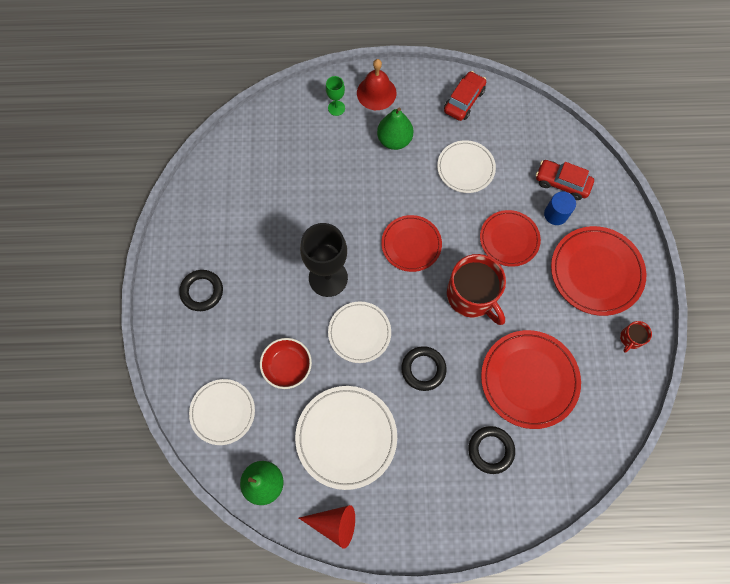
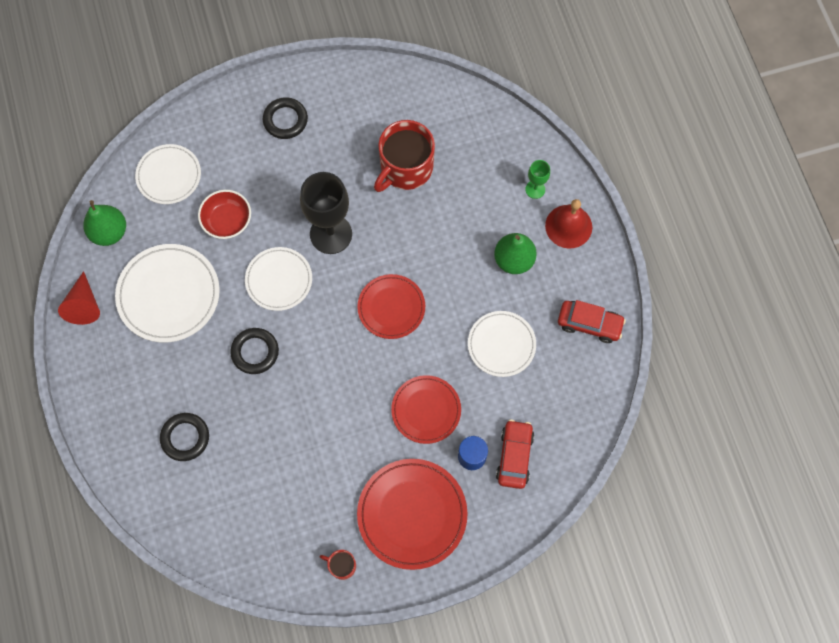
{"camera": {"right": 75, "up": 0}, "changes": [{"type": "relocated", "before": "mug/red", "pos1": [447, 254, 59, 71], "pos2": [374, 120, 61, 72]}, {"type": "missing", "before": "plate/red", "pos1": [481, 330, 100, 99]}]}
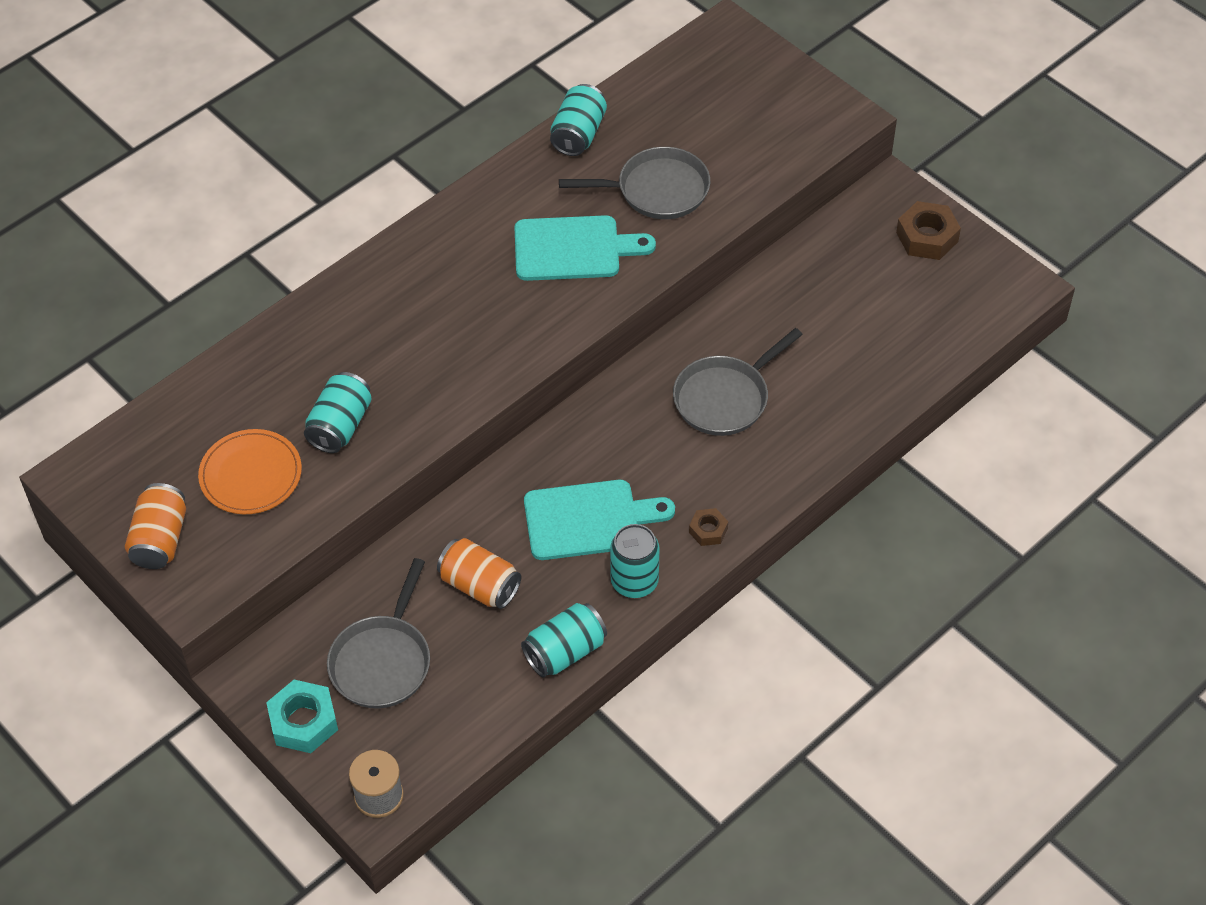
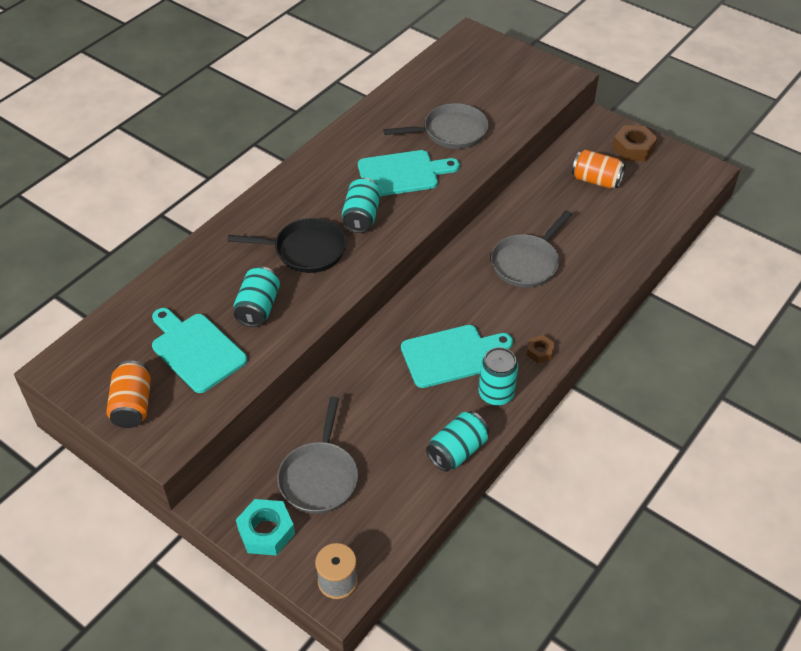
{"camera": {"right": -10, "up": -5}, "changes": [{"type": "relocated", "before": "can/turquoise", "pos1": [550, 84, 57, 72], "pos2": [342, 178, 39, 55]}, {"type": "exchanged", "before": "plate/orange", "after": "cutting board/turquoise", "pos1": [198, 429, 104, 85], "pos2": [152, 308, 95, 85]}, {"type": "relocated", "before": "can/orange", "pos1": [437, 538, 84, 71], "pos2": [572, 149, 54, 39]}, {"type": "appeared", "after": "pan/black", "pos2": [227, 218, 119, 55]}]}
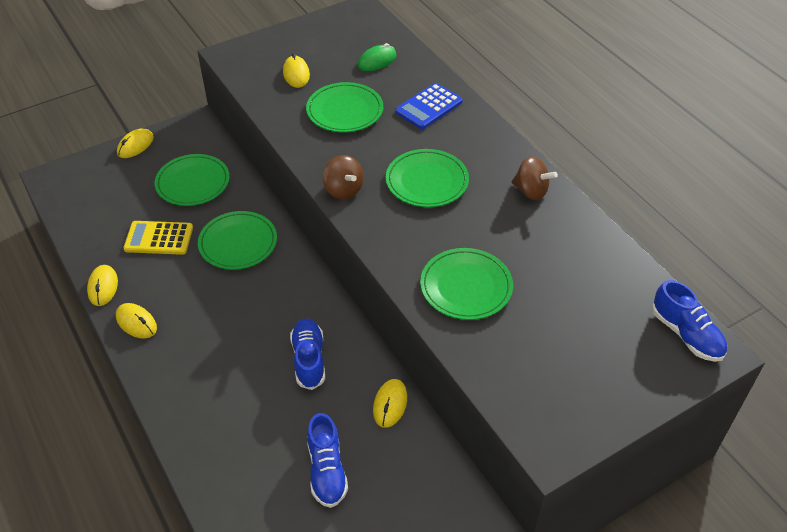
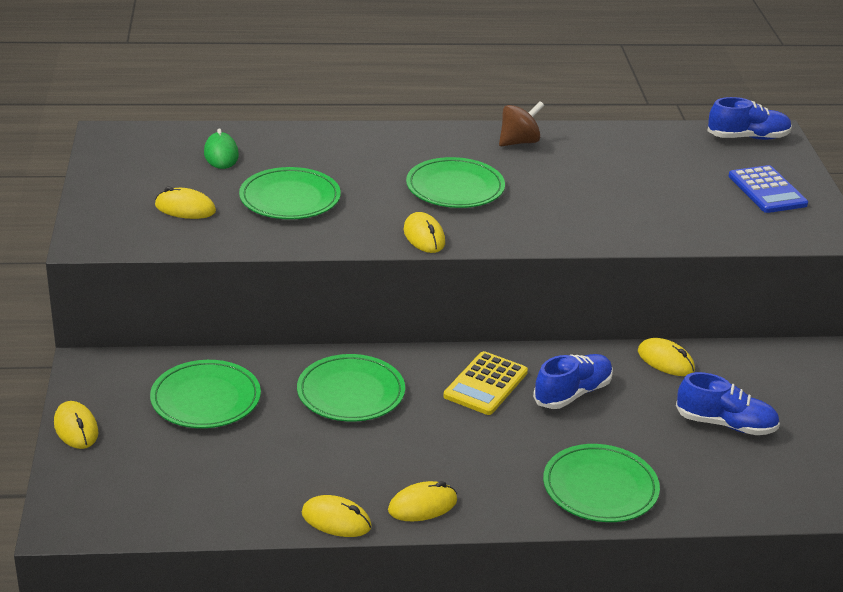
{"camera": {"right": -65, "up": -15}, "changes": [{"type": "relocated", "before": "calculator/blue", "pos1": [395, 83, 68, 46], "pos2": [728, 165, 80, 48]}, {"type": "exchanged", "before": "spinning top/brown", "after": "mouse/yellow", "pos1": [323, 155, 41, 44], "pos2": [404, 212, 41, 41]}, {"type": "relocated", "before": "calculator/yellow", "pos1": [123, 221, 70, 34], "pos2": [443, 351, 85, 64]}, {"type": "relocated", "before": "plate/green", "pos1": [420, 248, 93, 72], "pos2": [543, 444, 117, 78]}, {"type": "spun", "before": "shoe/blue", "pos1": [290, 318, 35, 72], "pos2": [533, 354, 80, 55], "turn": 120}]}
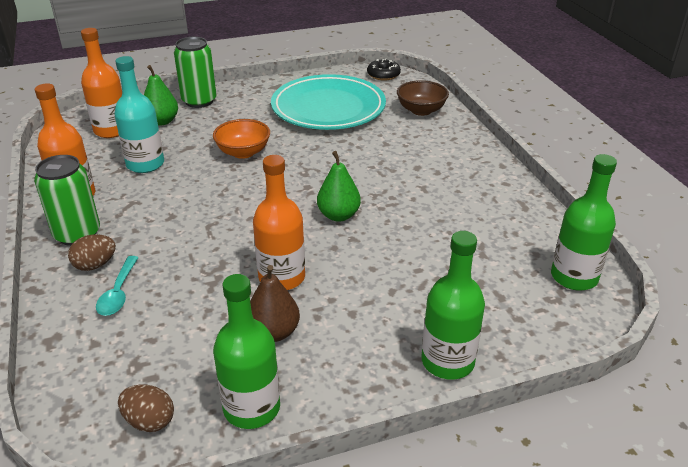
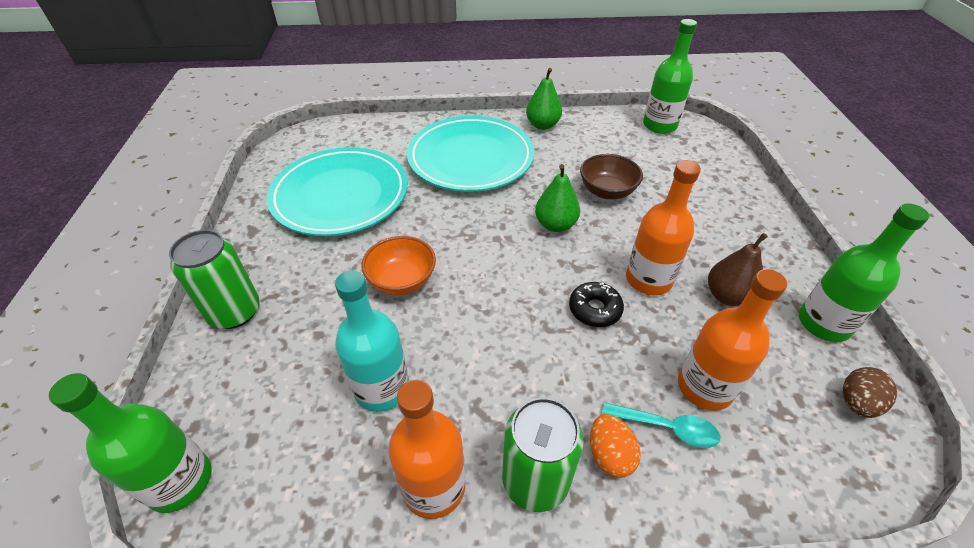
{"camera": {"right": -75, "up": 10}, "changes": [{"type": "relocated", "before": "bottle/orange", "pos1": [81, 28, 41, 110], "pos2": [678, 269, 109, 142]}, {"type": "relocated", "before": "donut/black", "pos1": [367, 59, 34, 22], "pos2": [569, 282, 55, 45]}, {"type": "relocated", "before": "pear/green", "pos1": [144, 65, 34, 61], "pos2": [526, 68, 36, 62]}, {"type": "relocated", "before": "bowl/brown", "pos1": [397, 80, 52, 36], "pos2": [580, 154, 63, 45]}, {"type": "relocated", "before": "bottle/green", "pos1": [421, 231, 64, 149], "pos2": [49, 373, 163, 140]}, {"type": "colour", "before": "egg/brown", "after": "egg/orange", "pos1": [68, 234, 48, 37], "pos2": [590, 414, 51, 64]}, {"type": "appeared", "after": "plate/turquoise", "pos2": [407, 116, 127, 76]}]}
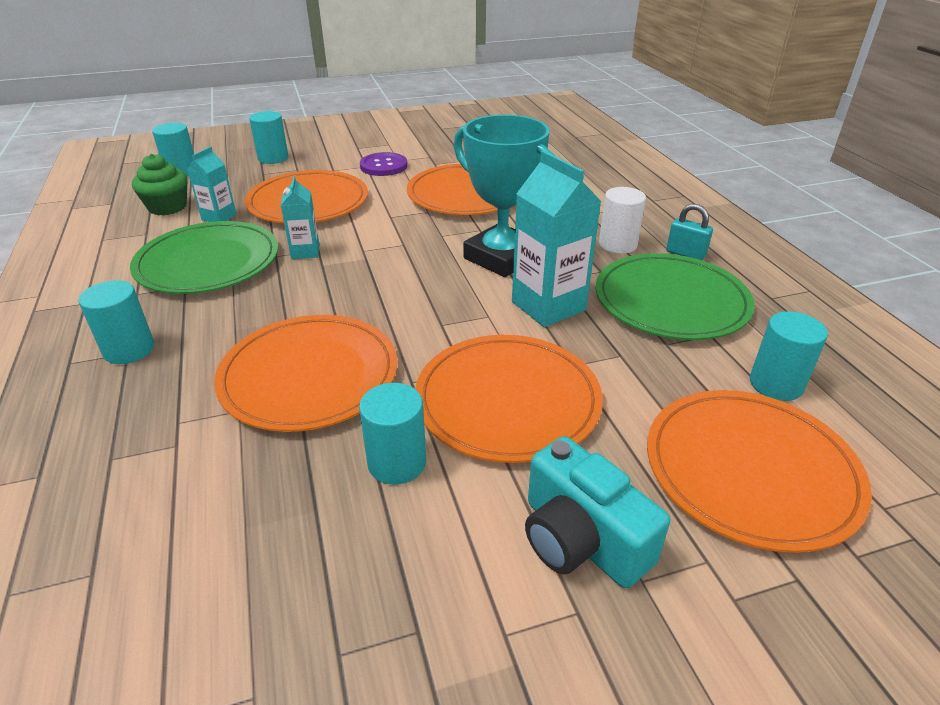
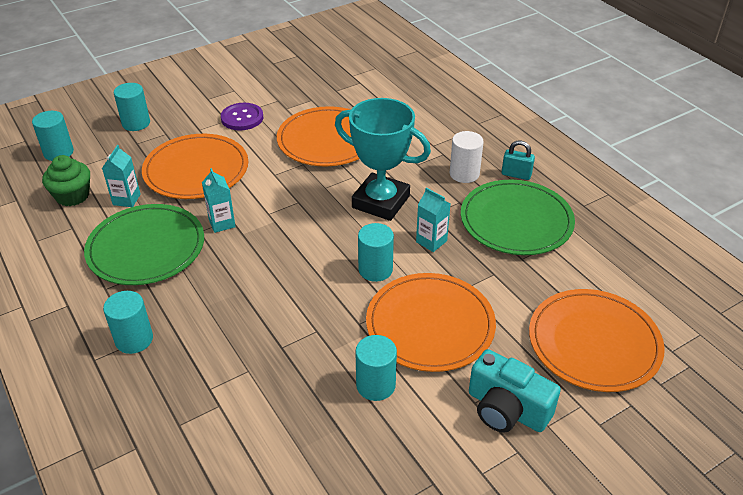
{"camera": {"right": -15, "up": 5}, "changes": [{"type": "size", "before": "carton/turquoise", "pos1": [512, 150, 90, 177], "pos2": [416, 188, 34, 64], "scale": 0.56}, {"type": "relocated", "before": "cylinder/turquoise", "pos1": [750, 311, 78, 90], "pos2": [358, 223, 36, 59]}, {"type": "missing", "before": "plate/orange", "pos1": [214, 315, 183, 117]}]}
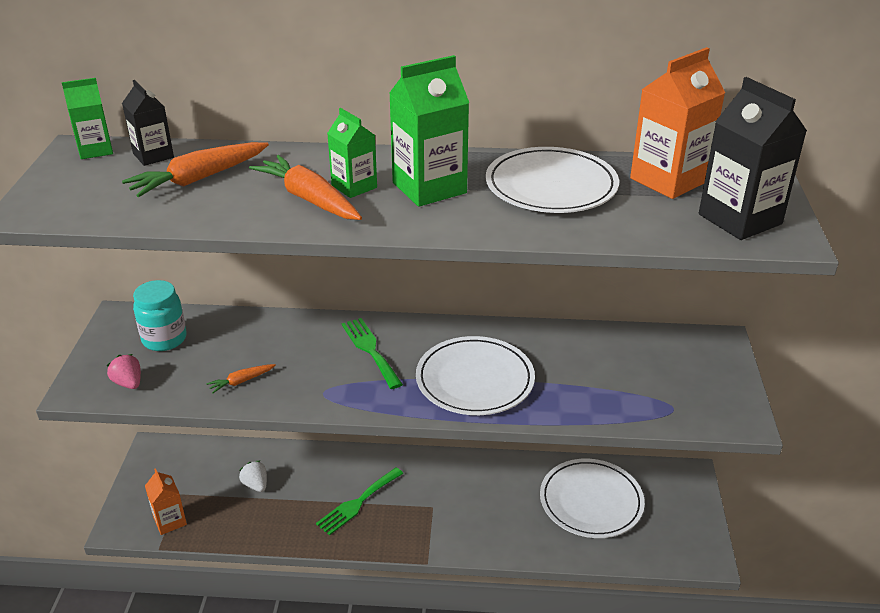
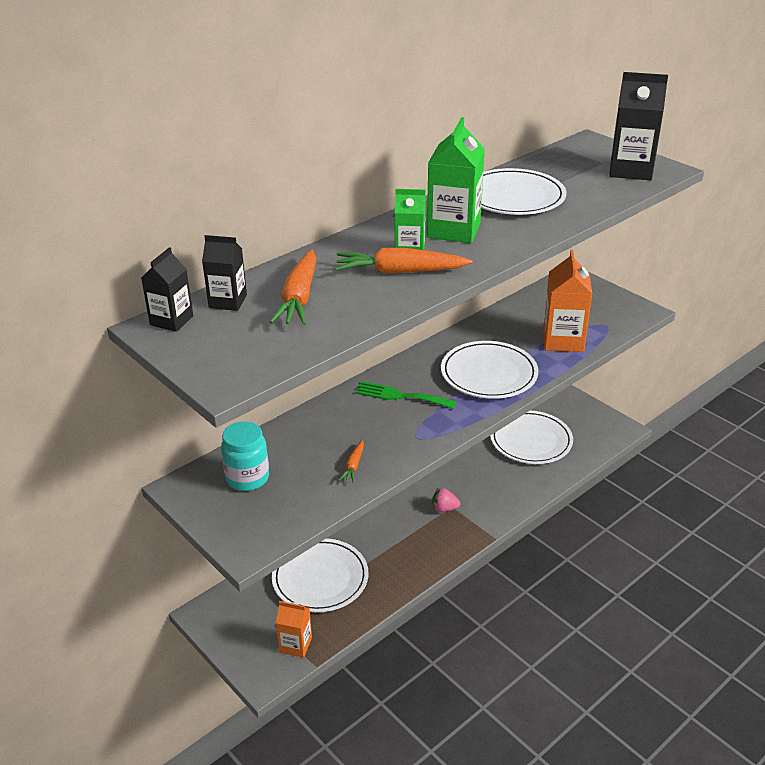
{"camera": {"right": -45, "up": 0}, "changes": [{"type": "relocated", "before": "carton/orange", "pos1": [630, 47, 95, 152], "pos2": [543, 250, 49, 102]}, {"type": "colour", "before": "carton/green", "after": "carton/black", "pos1": [62, 78, 51, 81], "pos2": [141, 247, 52, 85]}, {"type": "relocated", "before": "strawberry/pink", "pos1": [106, 354, 35, 35], "pos2": [432, 488, 28, 24]}, {"type": "exchanged", "before": "strawberry/white", "after": "plate/white", "pos1": [239, 461, 28, 31], "pos2": [272, 538, 96, 74]}, {"type": "missing", "before": "fork/green", "pos1": [316, 468, 87, 67]}]}
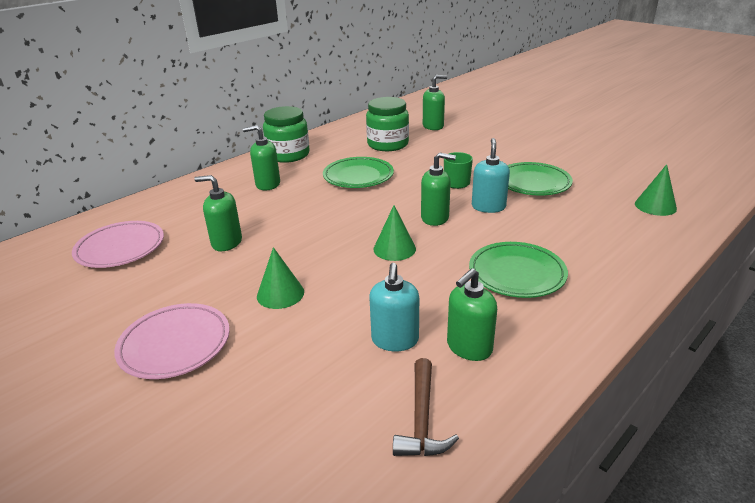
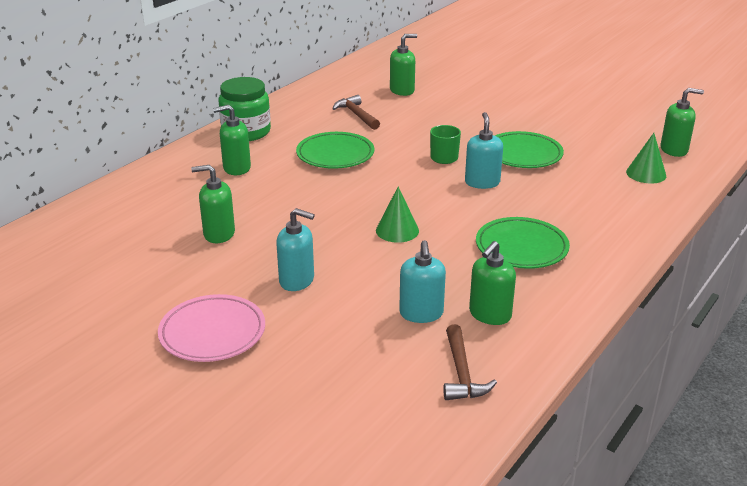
{"camera": {"right": -10, "up": 0}, "changes": [{"type": "exchanged", "before": "jar/green", "after": "hammer/brown", "pos1": [366, 97, 43, 54], "pos2": [332, 95, 48, 35]}, {"type": "relocated", "before": "soap dispenser/green", "pos1": [421, 152, 35, 74], "pos2": [661, 88, 43, 69]}, {"type": "missing", "before": "plate/pink", "pos1": [72, 221, 92, 47]}, {"type": "exchanged", "before": "cone/green", "after": "soap dispenser/turquoise", "pos1": [257, 247, 47, 62], "pos2": [276, 208, 39, 83]}]}
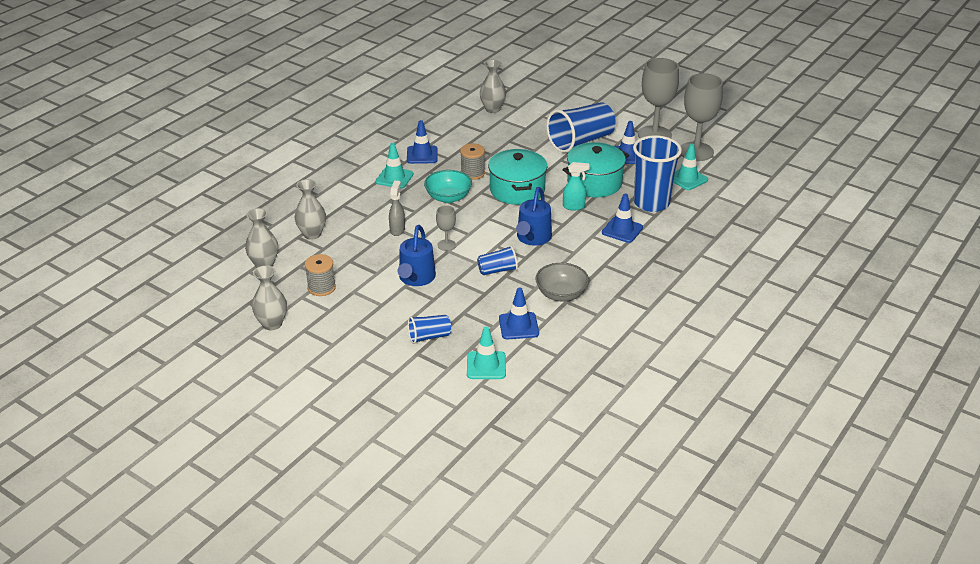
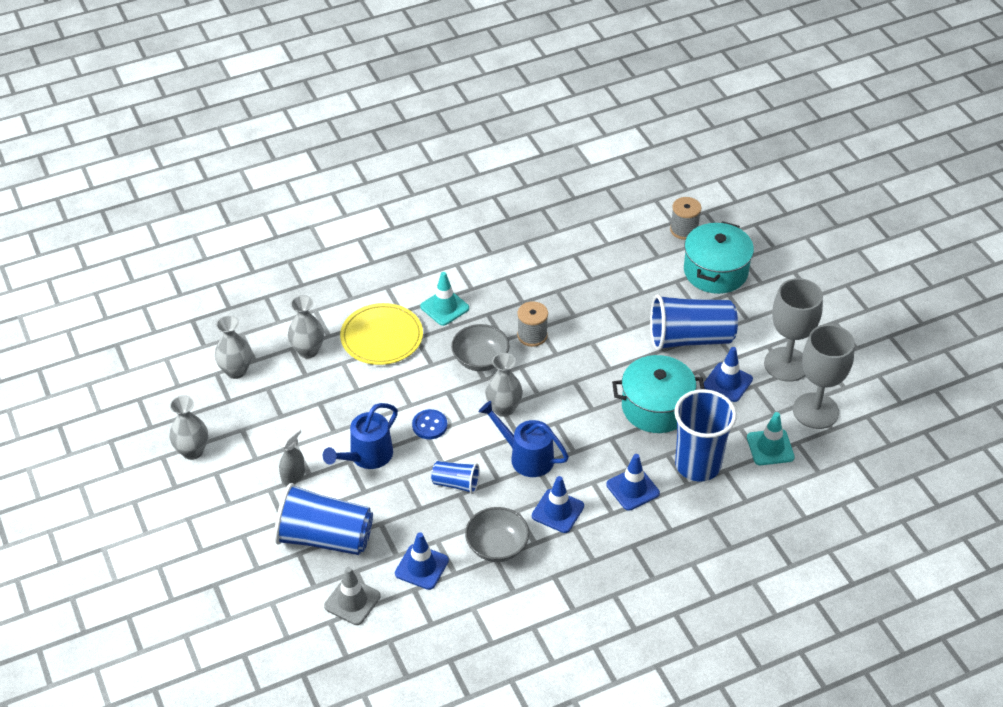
{"camera": {"right": 30, "up": 10}, "changes": [{"type": "relocated", "before": "vase/grey", "pos1": [480, 59, 26, 54], "pos2": [485, 353, 38, 64]}, {"type": "relocated", "before": "traffic cone/blue", "pos1": [407, 120, 31, 44], "pos2": [532, 476, 52, 57]}, {"type": "relocated", "before": "pot/turquoise", "pos1": [488, 149, 59, 56], "pos2": [684, 221, 70, 73]}, {"type": "missing", "before": "spray bottle/turquoise", "pos1": [563, 162, 27, 49]}, {"type": "colour", "before": "bowl/turquoise", "after": "bowl/grey", "pos1": [424, 170, 48, 33], "pos2": [451, 324, 59, 47]}, {"type": "relocated", "before": "spray bottle/grey", "pos1": [389, 181, 16, 55], "pos2": [278, 425, 27, 61]}, {"type": "spun", "before": "watering can/blue", "pos1": [516, 187, 36, 59], "pos2": [479, 401, 90, 76], "turn": 75}, {"type": "exchanged", "before": "goblet/grey", "after": "button/blue", "pos1": [436, 205, 20, 46], "pos2": [412, 409, 35, 30]}, {"type": "relocated", "before": "spool/grey", "pos1": [305, 254, 31, 42], "pos2": [670, 197, 31, 43]}, {"type": "size", "before": "cup/blue", "pos1": [408, 315, 43, 29], "pos2": [274, 483, 99, 72], "scale": 1.97}, {"type": "colour", "before": "traffic cone/turquoise", "after": "traffic cone/grey", "pos1": [467, 326, 39, 53], "pos2": [324, 567, 57, 58]}, {"type": "appeared", "after": "plate/yellow", "pos2": [340, 303, 83, 62]}]}
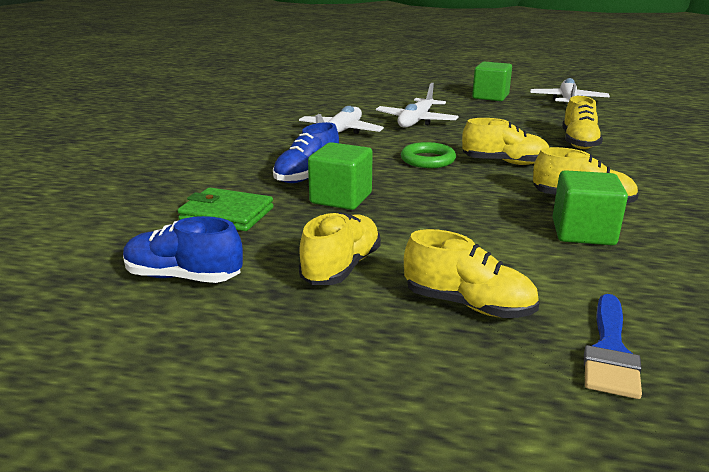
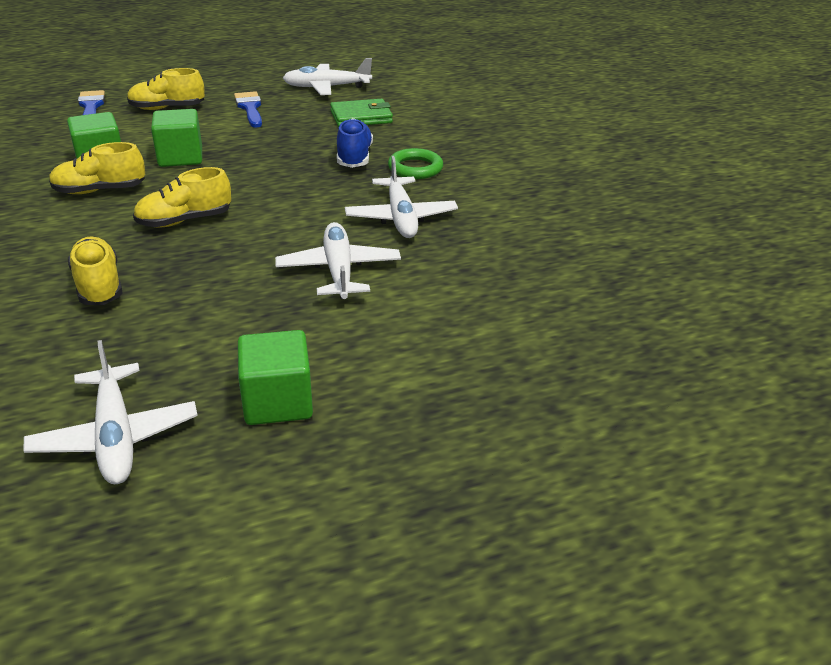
{"camera": {"right": 145, "up": 10}, "changes": [{"type": "relocated", "before": "cube/green", "pos1": [308, 142, 65, 68], "pos2": [151, 109, 51, 58]}, {"type": "relocated", "before": "ring/green", "pos1": [401, 142, 55, 26], "pos2": [388, 148, 55, 31]}, {"type": "exchanged", "before": "shoe/yellow", "after": "brush/blue", "pos1": [299, 212, 82, 73], "pos2": [234, 91, 28, 37]}, {"type": "exchanged", "before": "shoe/blue", "after": "plane/white", "pos1": [123, 216, 120, 67], "pos2": [283, 58, 89, 37]}]}
